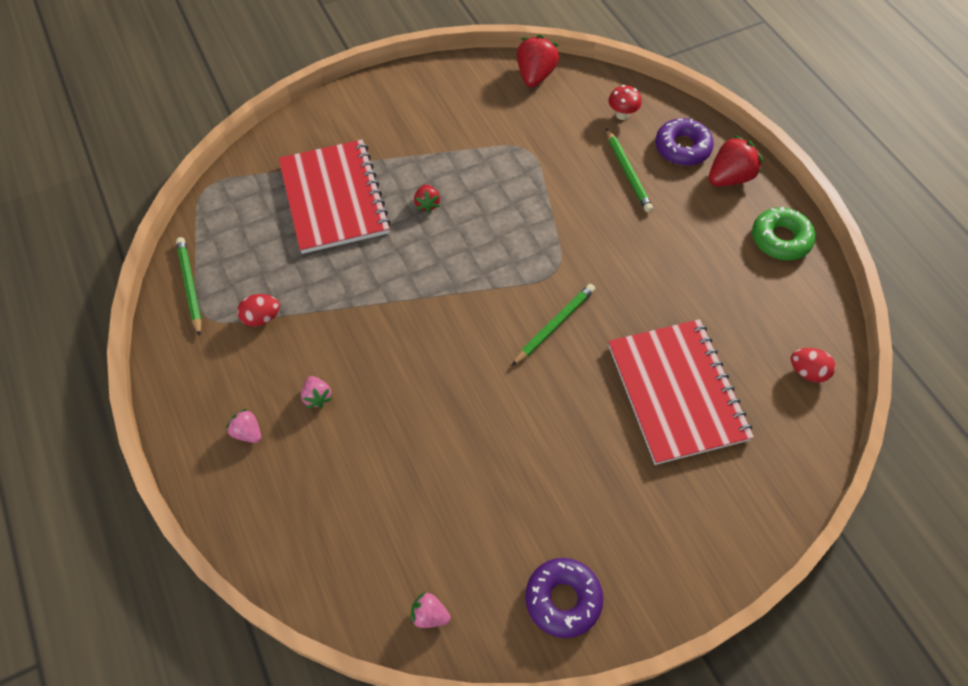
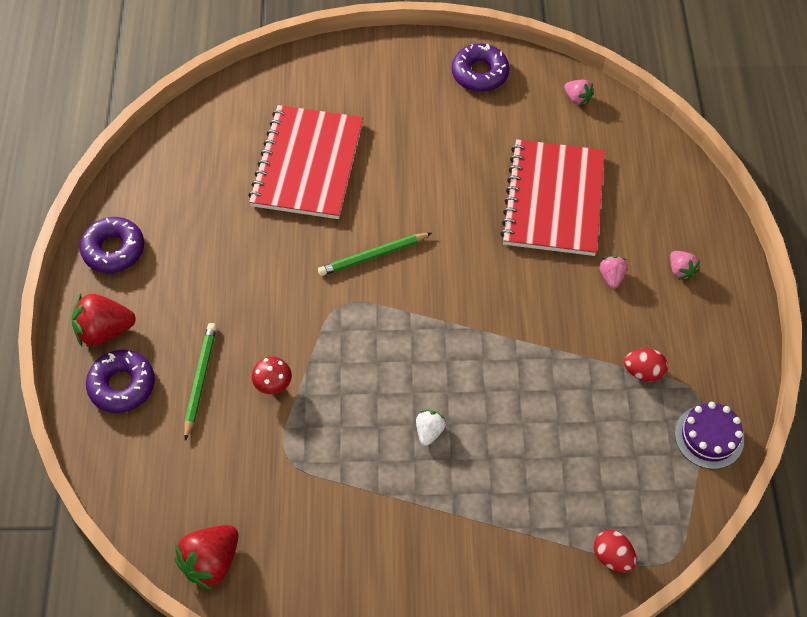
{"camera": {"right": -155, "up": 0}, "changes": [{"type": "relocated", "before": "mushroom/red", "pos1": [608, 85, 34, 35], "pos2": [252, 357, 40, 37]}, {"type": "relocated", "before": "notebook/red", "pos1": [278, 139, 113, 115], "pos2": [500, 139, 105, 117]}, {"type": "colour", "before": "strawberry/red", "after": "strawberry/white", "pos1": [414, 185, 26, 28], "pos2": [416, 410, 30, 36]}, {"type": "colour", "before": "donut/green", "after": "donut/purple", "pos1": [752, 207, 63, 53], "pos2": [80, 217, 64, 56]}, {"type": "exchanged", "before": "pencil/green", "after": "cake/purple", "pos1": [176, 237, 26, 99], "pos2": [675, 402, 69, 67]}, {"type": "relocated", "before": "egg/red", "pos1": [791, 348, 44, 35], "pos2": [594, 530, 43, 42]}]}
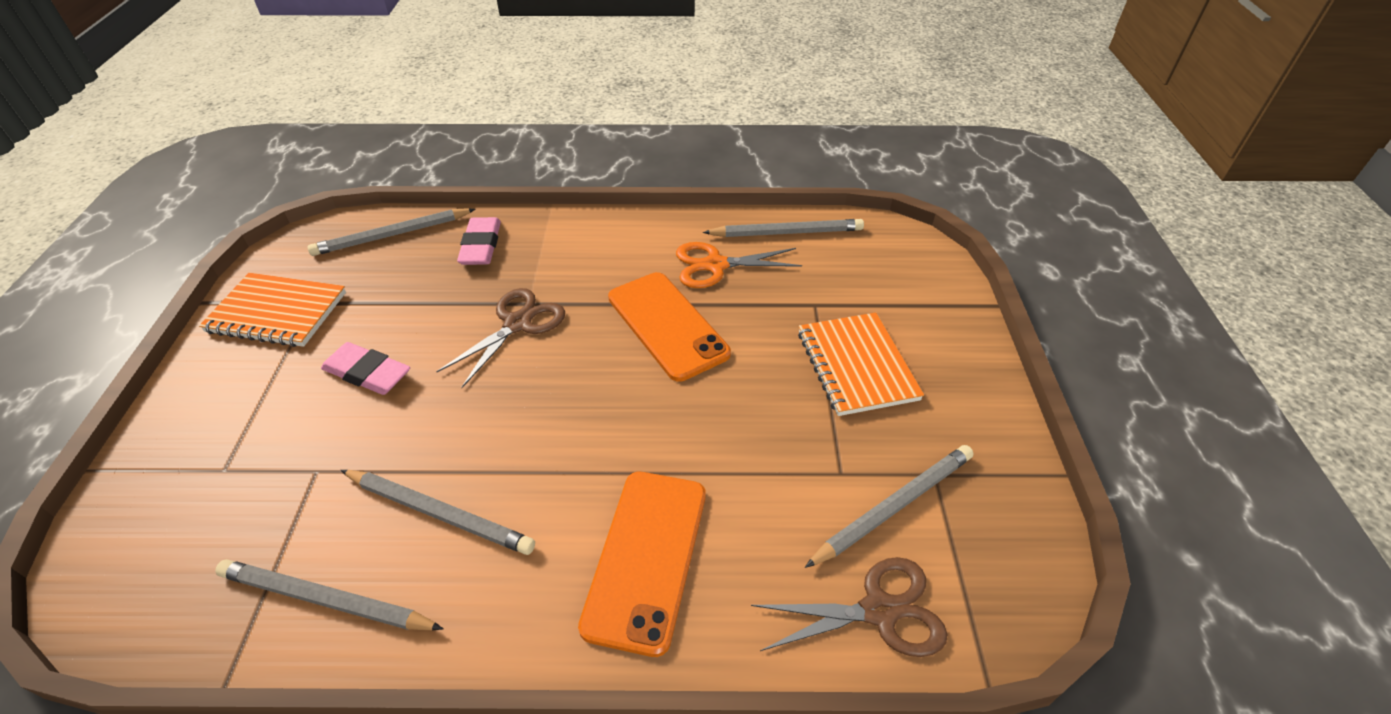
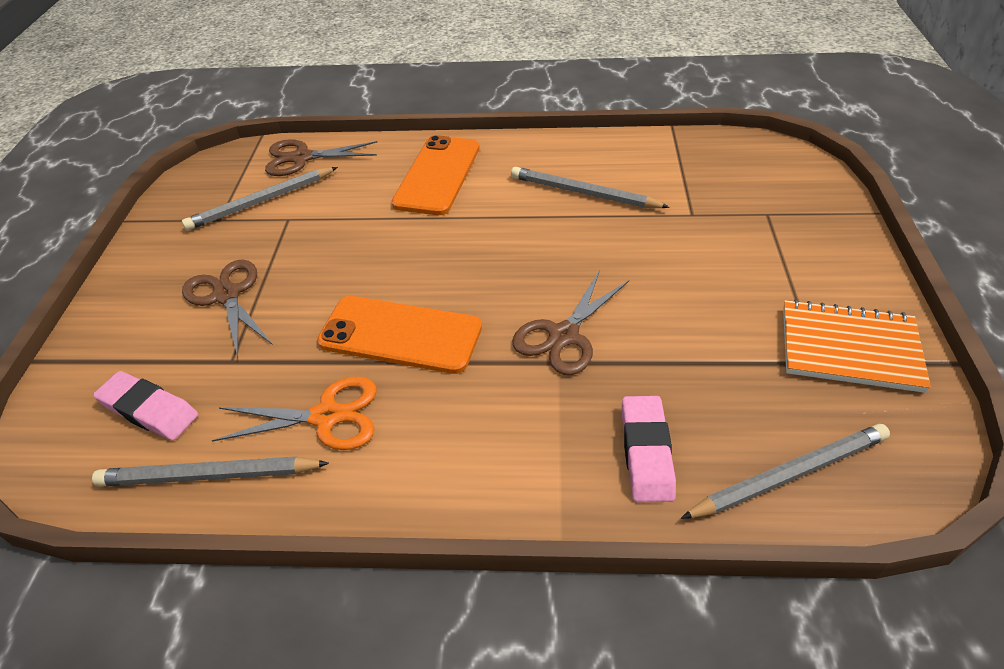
{"camera": {"right": -175, "up": 0}, "changes": [{"type": "spun", "before": "phone/orange", "pos1": [608, 272, 123, 110], "pos2": [317, 296, 165, 78], "turn": -45}, {"type": "exchanged", "before": "notebook/orange", "after": "scissors/brown", "pos1": [798, 312, 126, 104], "pos2": [182, 259, 91, 99]}, {"type": "relocated", "before": "eraser/pink", "pos1": [321, 342, 89, 53], "pos2": [93, 371, 105, 69]}, {"type": "missing", "before": "pencil/grey", "pos1": [215, 559, 228, 71]}]}
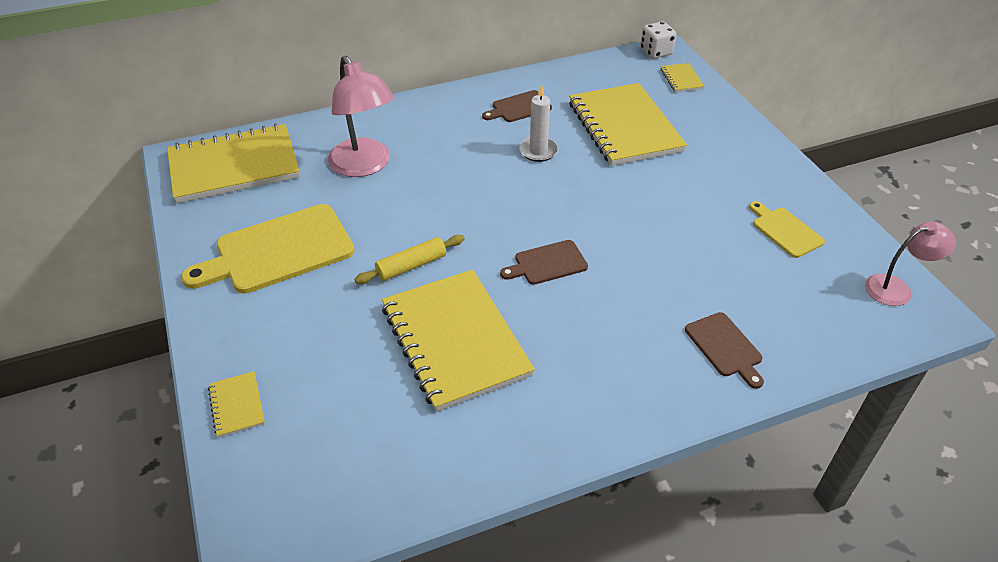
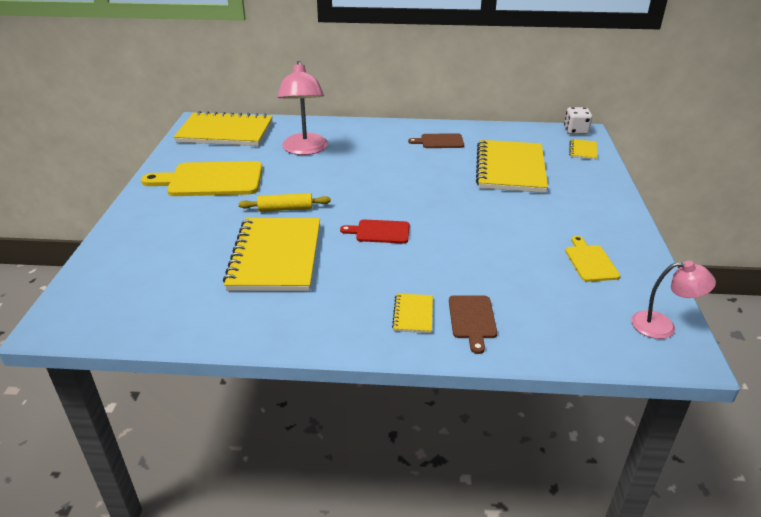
{"camera": {"right": 25, "up": -10}, "changes": [{"type": "missing", "before": "candle/white", "pos1": [519, 84, 39, 78]}, {"type": "colour", "before": "cutting board/brown", "after": "cutting board/red", "pos1": [500, 240, 88, 45], "pos2": [340, 220, 70, 23]}, {"type": "relocated", "before": "notebook/yellow", "pos1": [208, 371, 57, 67], "pos2": [392, 293, 41, 40]}]}
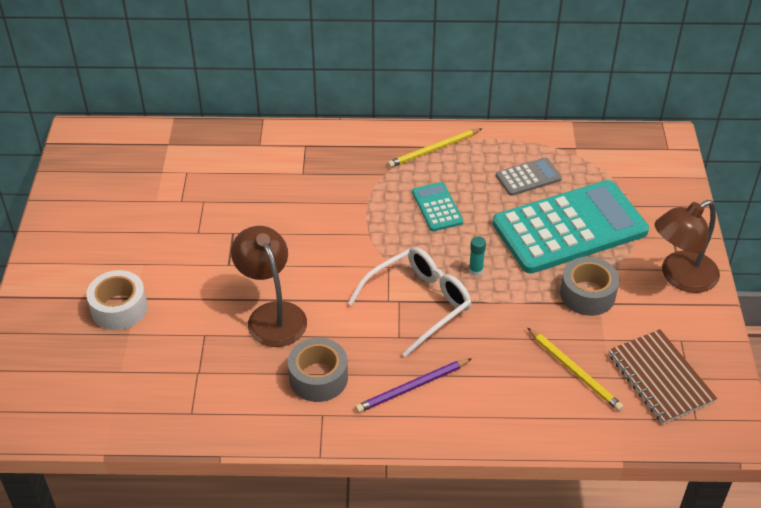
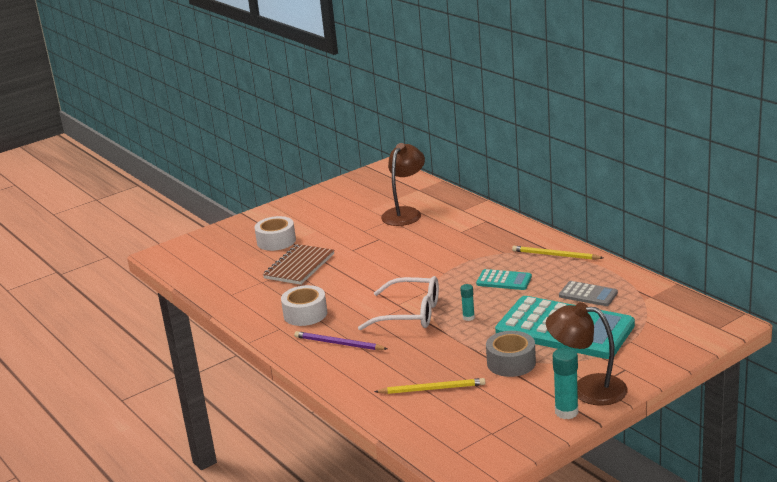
{"camera": {"right": 55, "up": -20}, "changes": [{"type": "spun", "before": "calculator/turquoise", "pos1": [412, 182, 51, 49], "pos2": [476, 269, 56, 21], "turn": 75}, {"type": "relocated", "before": "lamp/brown", "pos1": [231, 226, 76, 121], "pos2": [381, 143, 44, 83]}, {"type": "spun", "before": "pencil/yellow", "pos1": [528, 328, 95, 83], "pos2": [374, 378, 111, 16], "turn": -105}, {"type": "relocated", "before": "notebook/brown", "pos1": [609, 329, 108, 95], "pos2": [263, 244, 71, 41]}, {"type": "colour", "before": "tape/grey", "after": "tape/white", "pos1": [288, 338, 60, 64], "pos2": [281, 285, 46, 41]}, {"type": "appeared", "after": "glue stick/turquoise", "pos2": [553, 348, 25, 71]}]}
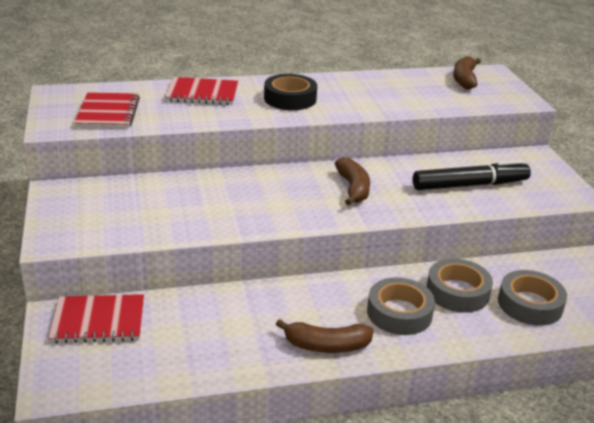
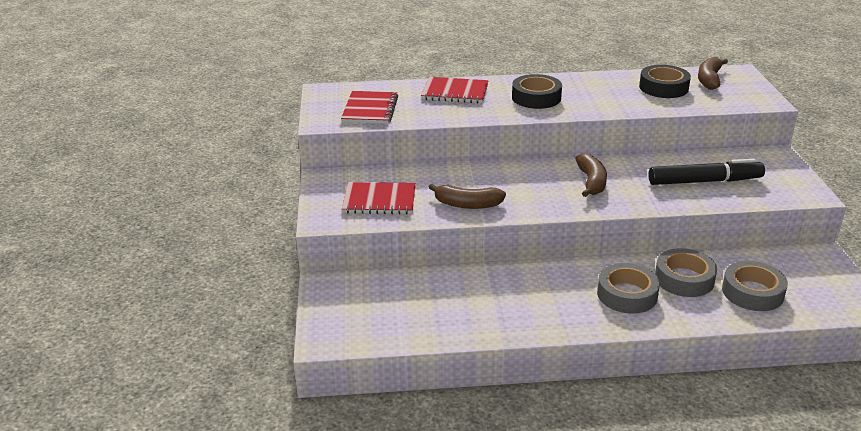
{"camera": {"right": 10, "up": 0}, "changes": [{"type": "relocated", "before": "notebook/red", "pos1": [49, 294, 95, 50], "pos2": [342, 182, 74, 32]}, {"type": "relocated", "before": "banana/brown", "pos1": [276, 319, 98, 34], "pos2": [428, 184, 78, 25]}, {"type": "appeared", "after": "tape/black", "pos2": [639, 65, 52, 33]}]}
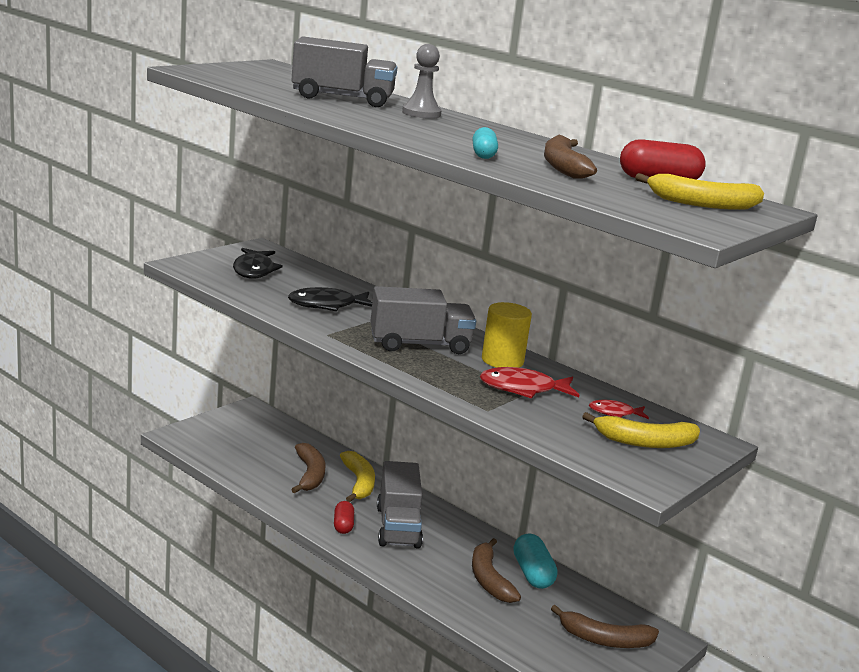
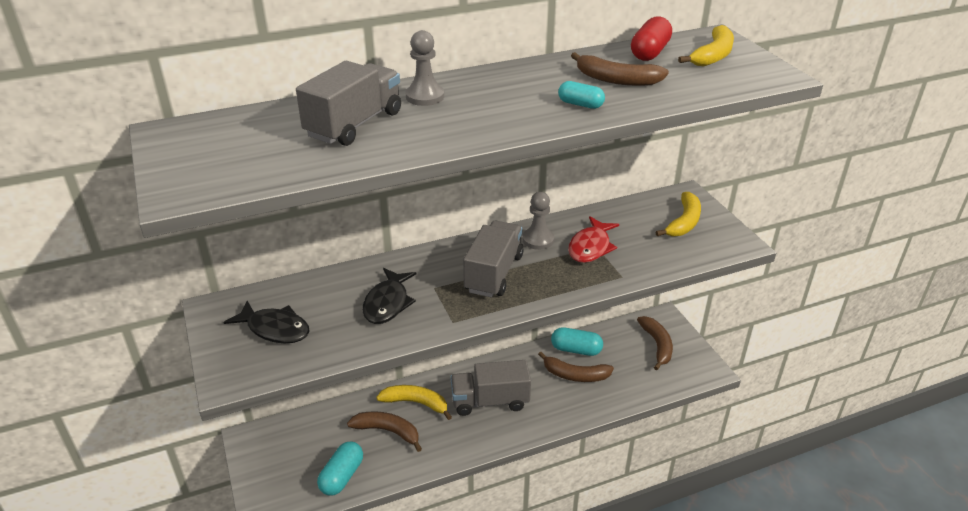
{"camera": {"right": -60, "up": 15}, "changes": [{"type": "exchanged", "before": "cylinder/yellow", "after": "pawn/grey", "pos1": [482, 302, 50, 66], "pos2": [523, 192, 31, 58]}, {"type": "missing", "before": "fish/red", "pos1": [589, 400, 60, 19]}, {"type": "spun", "before": "truck/grey", "pos1": [377, 461, 46, 88], "pos2": [450, 360, 81, 56], "turn": 150}, {"type": "missing", "before": "capsule/red", "pos1": [334, 501, 20, 33]}, {"type": "spun", "before": "banana/brown", "pos1": [551, 605, 108, 43], "pos2": [637, 316, 36, 54], "turn": -45}, {"type": "appeared", "after": "capsule/turquoise", "pos2": [317, 442, 46, 54]}]}
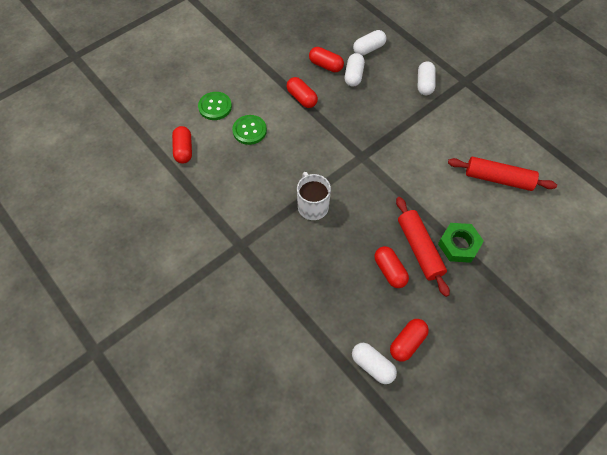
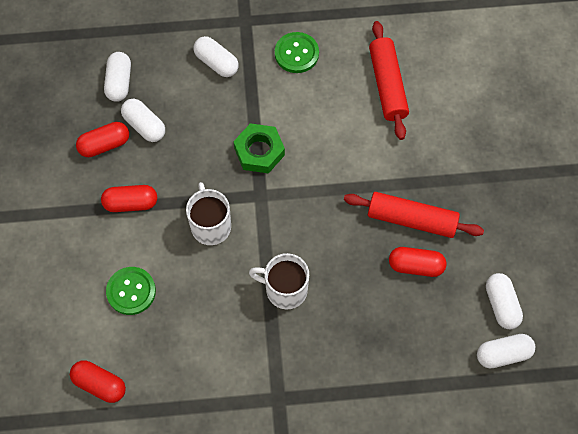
{"camera": {"right": -55, "up": 5}, "changes": [{"type": "relocated", "before": "button/green", "pos1": [198, 92, 34, 28], "pos2": [275, 32, 44, 41]}, {"type": "spun", "before": "rolling pin/red", "pos1": [448, 157, 109, 34], "pos2": [369, 21, 40, 119], "turn": -60}, {"type": "relocated", "before": "nut/green", "pos1": [438, 223, 46, 40], "pos2": [234, 123, 51, 50]}, {"type": "colour", "before": "capsule/red", "after": "capsule/white", "pos1": [390, 319, 39, 43], "pos2": [486, 273, 37, 56]}, {"type": "appeared", "after": "mug/white", "pos2": [186, 182, 45, 63]}]}
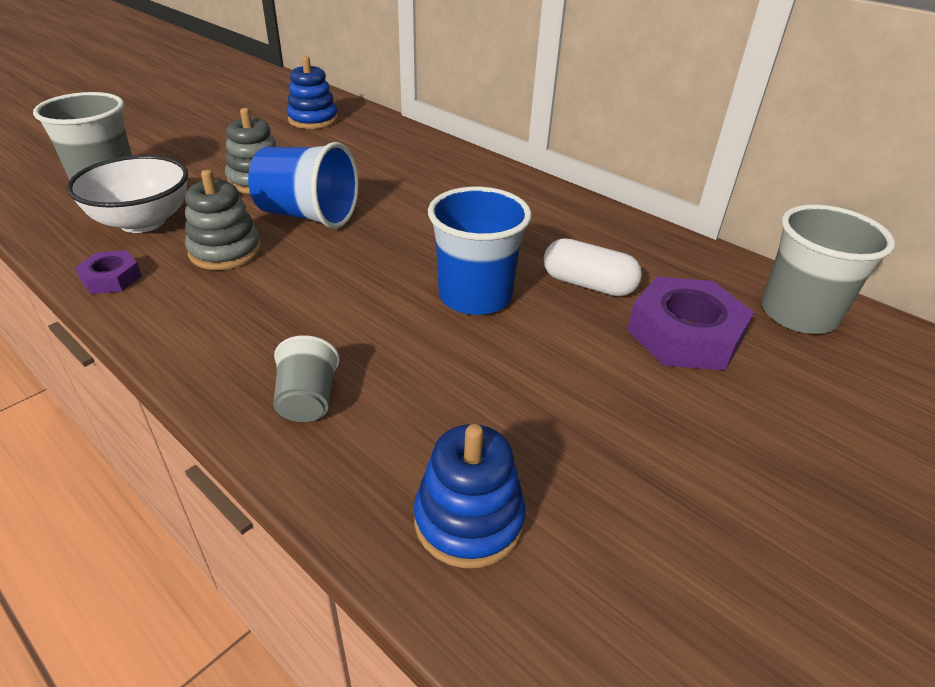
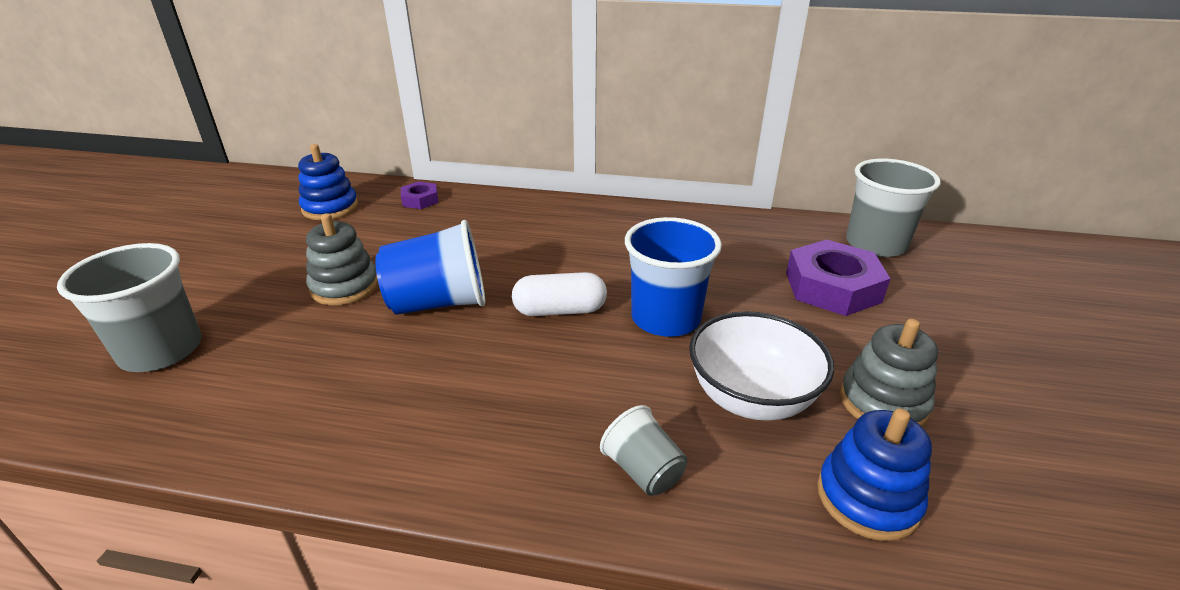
{"camera": {"right": -30, "up": -5}, "changes": [{"type": "relocated", "before": "bowl/white", "pos1": [67, 155, 121, 78], "pos2": [689, 311, 145, 110]}, {"type": "relocated", "before": "stacking toy/grey", "pos1": [185, 170, 76, 100], "pos2": [840, 319, 98, 108]}, {"type": "relocated", "before": "capsule/white", "pos1": [544, 238, 98, 59], "pos2": [512, 272, 95, 44]}, {"type": "relocated", "before": "nut/purple", "pos1": [75, 250, 67, 44], "pos2": [401, 181, 37, 28]}]}
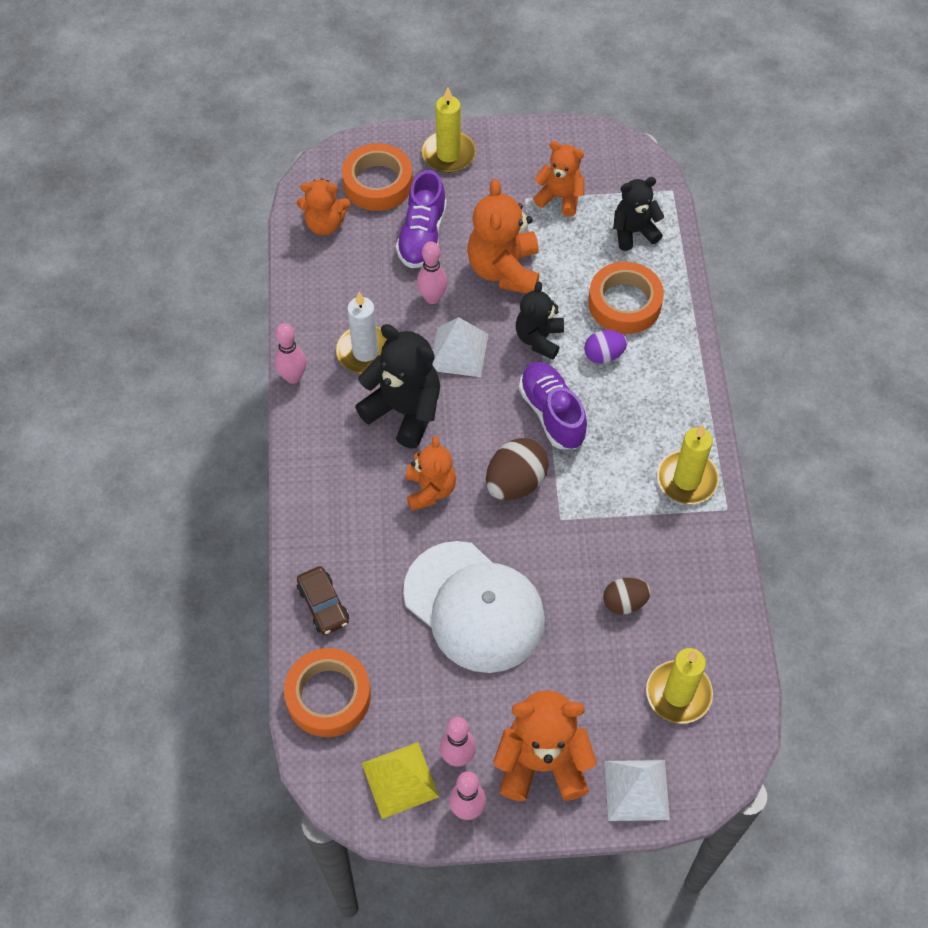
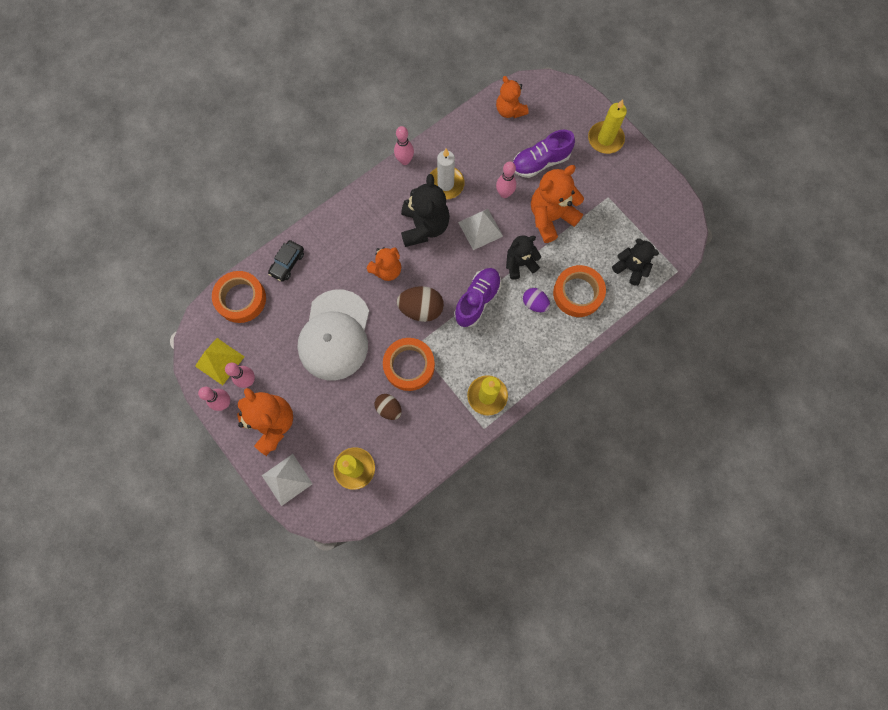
{"camera": {"right": 55, "up": 15}, "changes": [{"type": "missing", "before": "teddy bear/orange", "pos1": [533, 141, 51, 76]}, {"type": "relocated", "before": "tape/orange", "pos1": [342, 143, 71, 68], "pos2": [383, 338, 52, 53]}, {"type": "colour", "before": "car/brown", "after": "car/black", "pos1": [297, 566, 52, 69], "pos2": [268, 240, 36, 42]}]}
